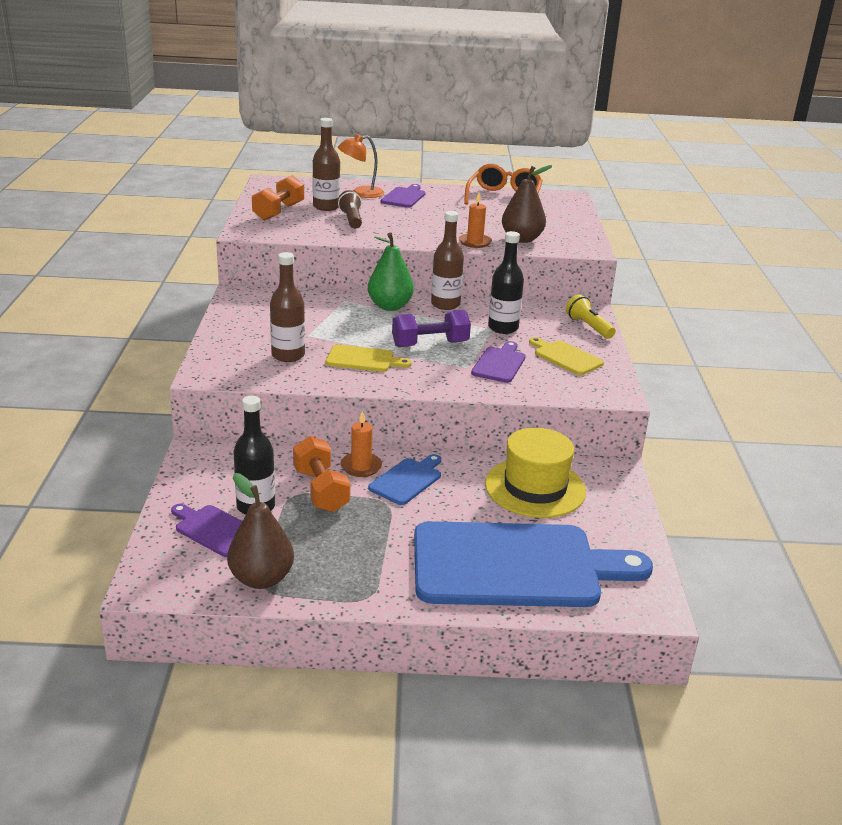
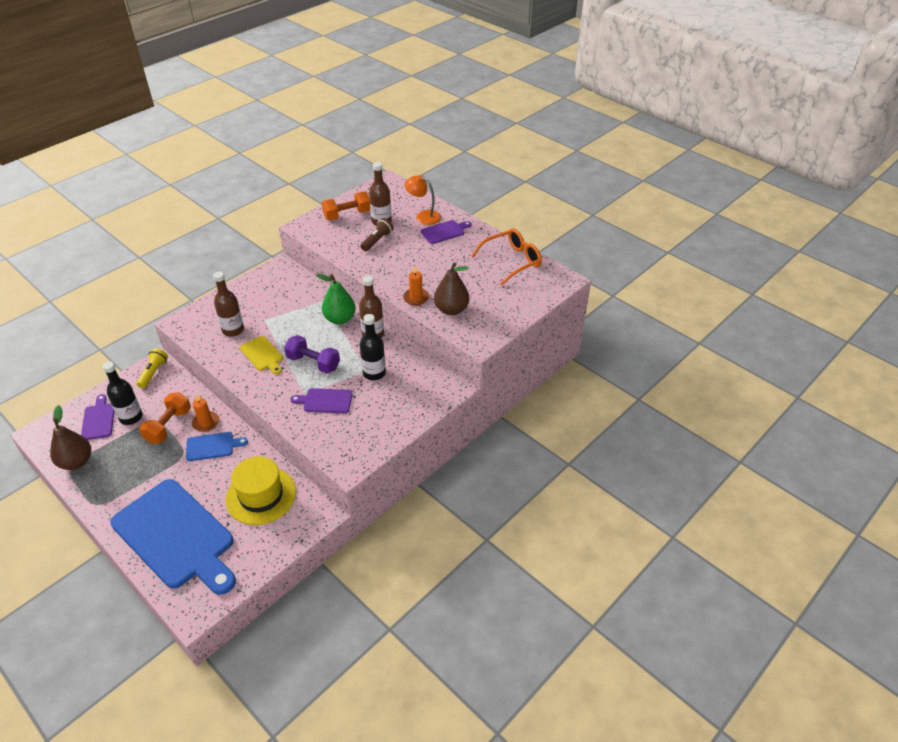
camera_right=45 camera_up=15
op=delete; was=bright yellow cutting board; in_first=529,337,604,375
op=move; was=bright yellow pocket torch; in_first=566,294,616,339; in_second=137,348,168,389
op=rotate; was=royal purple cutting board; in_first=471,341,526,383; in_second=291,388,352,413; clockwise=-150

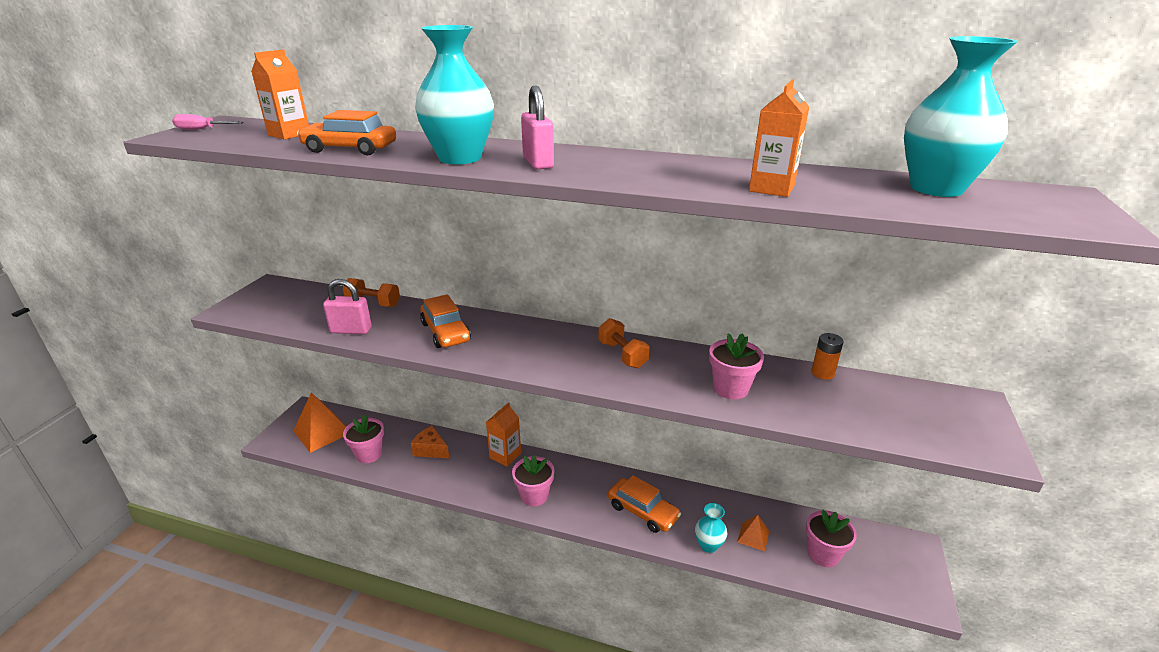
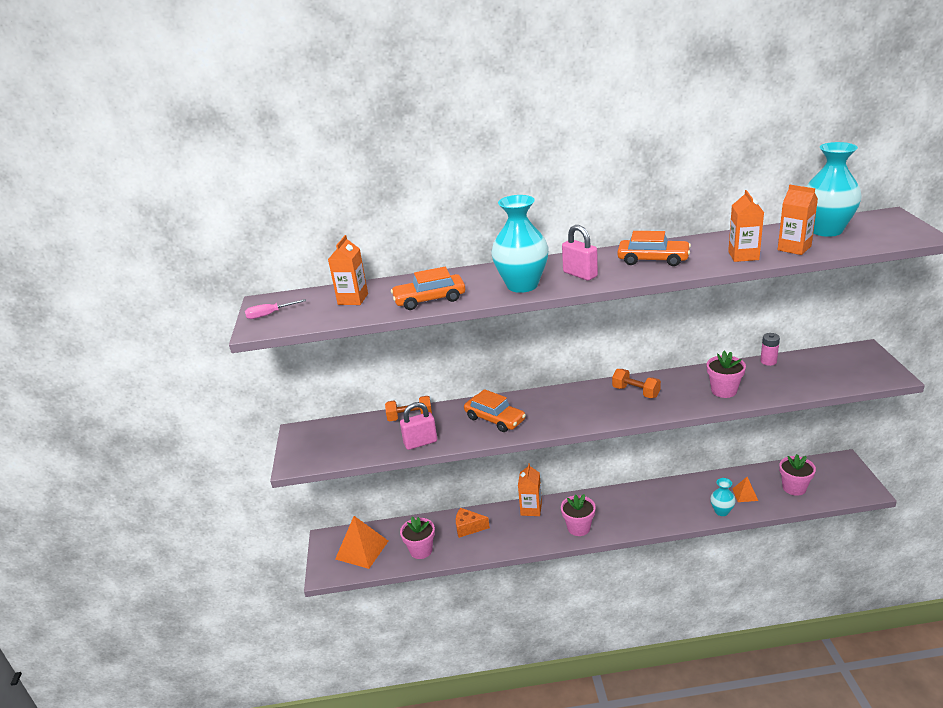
camera_right=-20 camera_up=0
op=insert; now=orange juice carton; in_second=778,185,818,255
op=move; was=orange toy car; in_first=608,475,681,533; in_second=617,231,691,266
op=recolor; was=orange power cell; now=rose-pink power cell; in_first=811,333,843,380; in_second=760,333,780,366

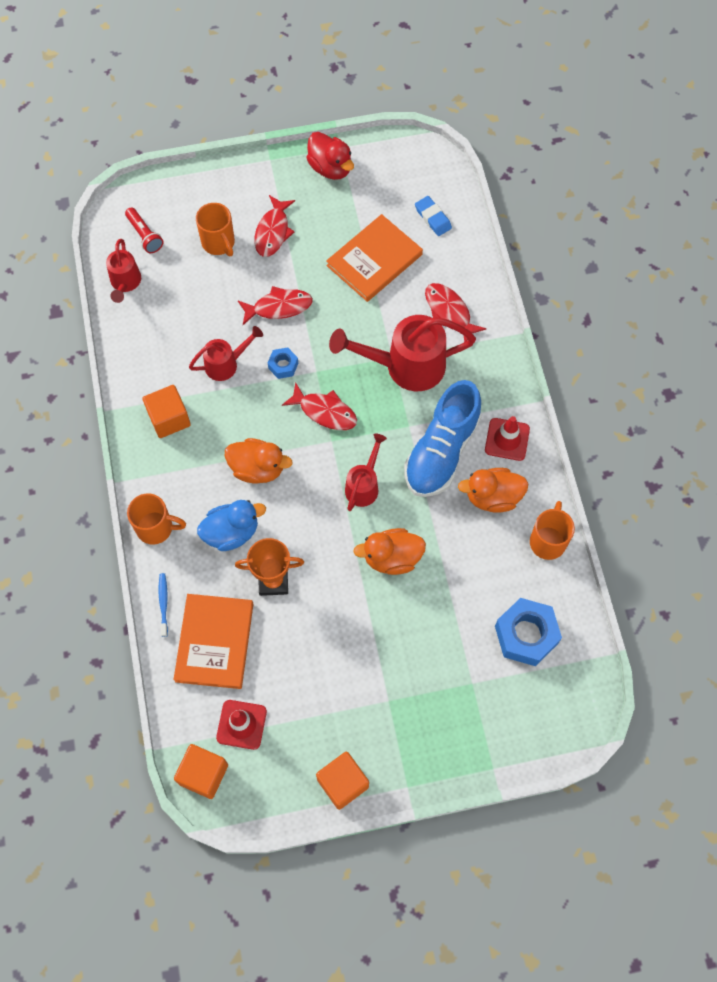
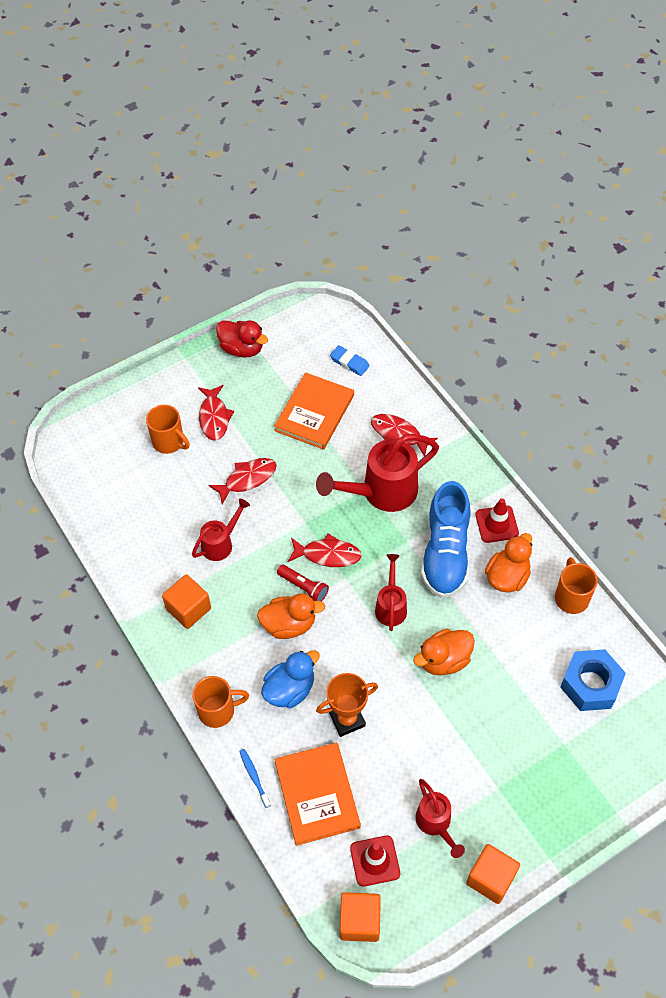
camera_right=-20 camera_up=-10
op=delete; was=cobalt hex nut; in_first=268,347,298,379
op=move; was=crimson watering pot; in_first=106,239,141,303; in_second=416,779,465,858
op=move; was=crimson pocket torch; in_first=125,208,164,253; in_second=277,565,329,602
op=rotate; was=orange rubber duck; in_first=458,468,529,513; in_second=485,533,532,593; clockwise=150

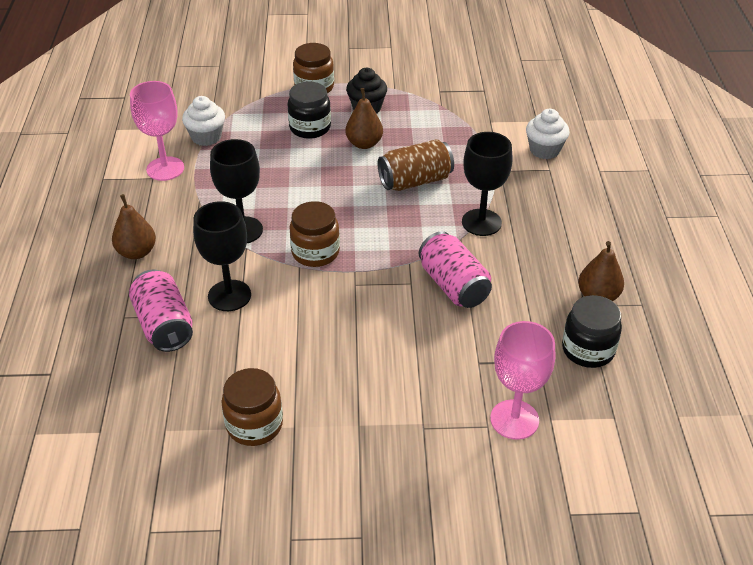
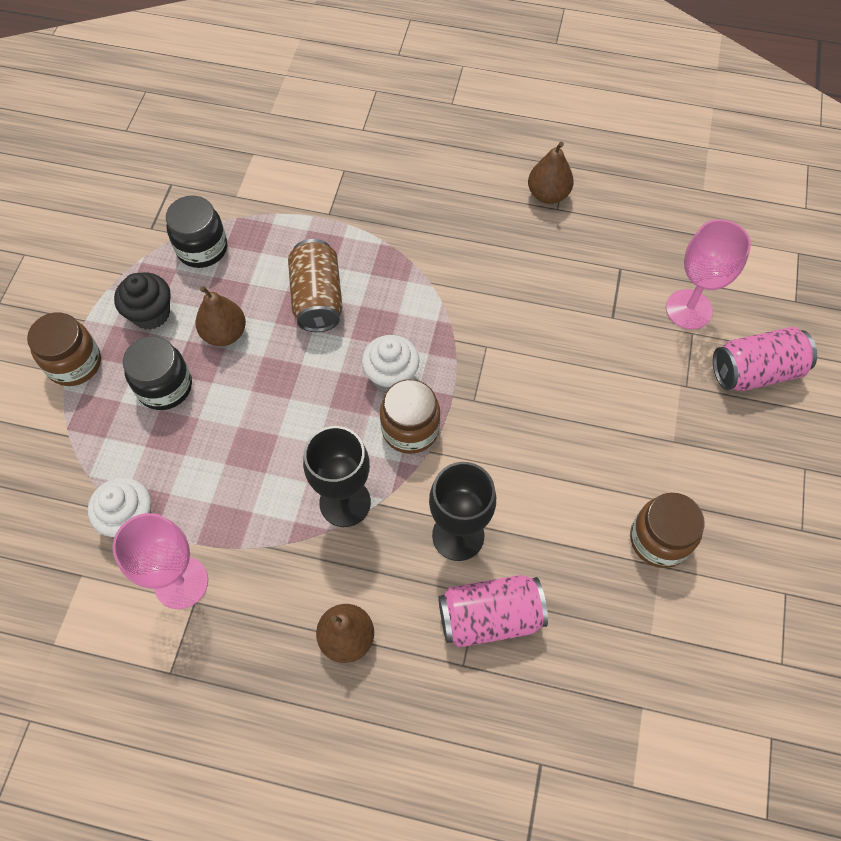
camera_right=-75 camera_up=20
op=delete; was=ebony goblet; in_first=462,132,513,236
op=move; was=rose-pink can; in_first=419,231,492,308; in_second=713,327,817,391
op=move; was=pure white fairy cake; in_first=526,109,570,159; in_second=362,335,419,392
op=move; was=ebony jam jar; in_first=562,295,622,368; in_second=166,195,227,268

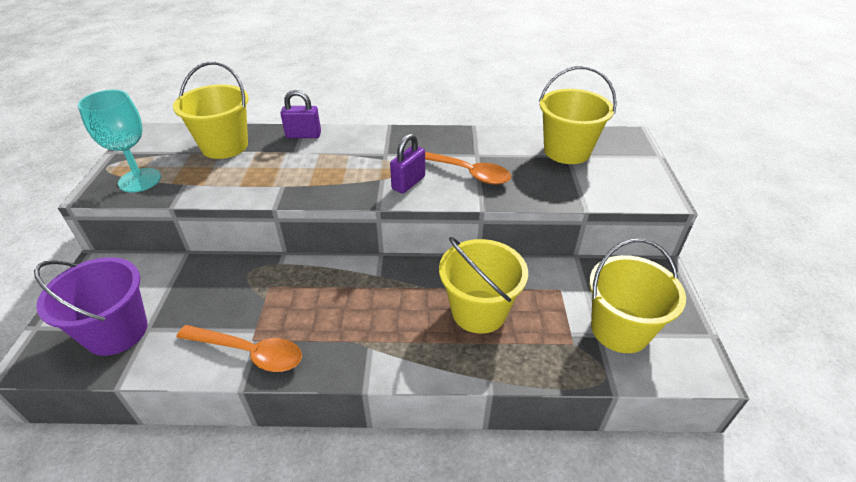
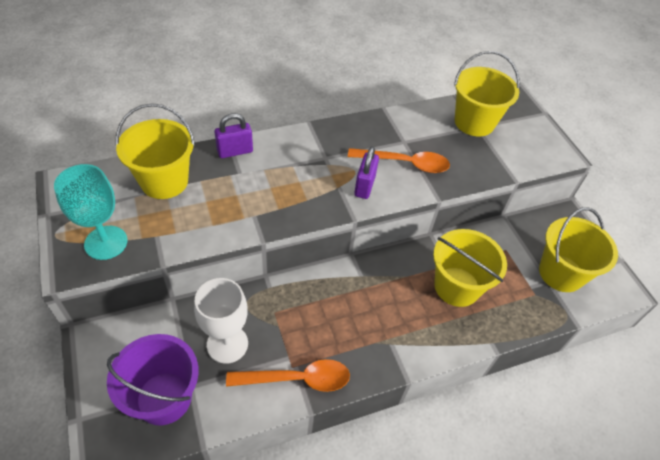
camera_right=-25 camera_up=10
op=insert; now=pure white goblet; in_second=194,278,248,364

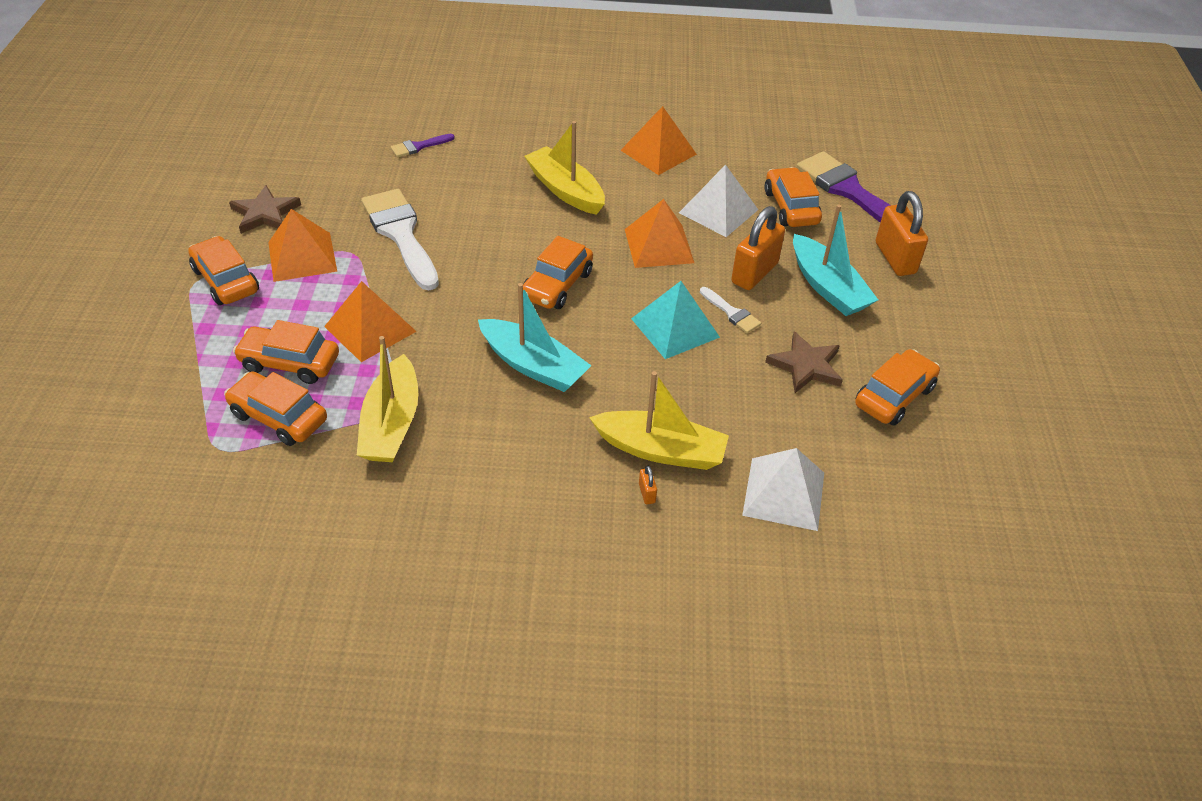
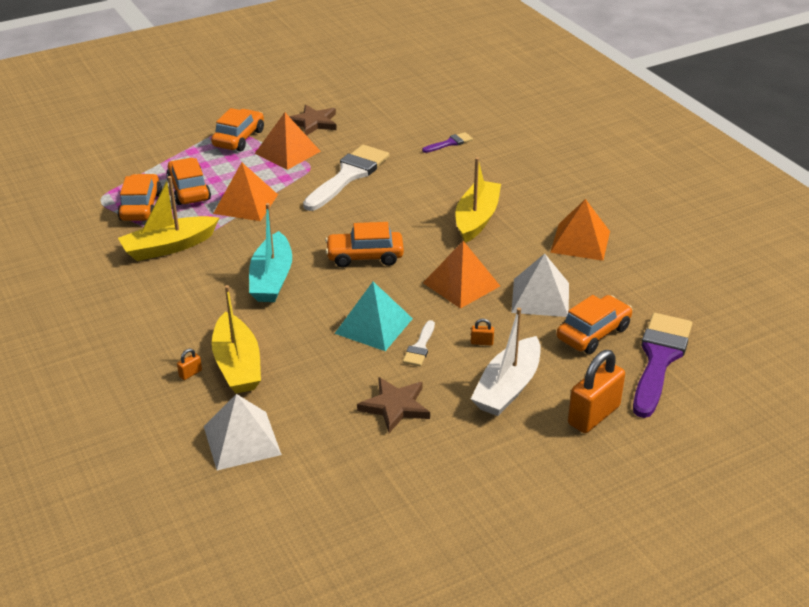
camera_right=60 camera_up=-10
op=delete; was=orange toy car; in_first=855,349,940,425
op=recolor; was=aqua sailboat; now=pure white sailboat; in_first=793,204,878,316; in_second=471,308,541,416
op=rotate; was=royal purple brush; in_first=391,134,455,157; in_second=422,132,473,153; clockwise=120
op=resize; was=orange small lock; in_first=731,206,785,290; in_second=471,319,494,345; ratio=0.4

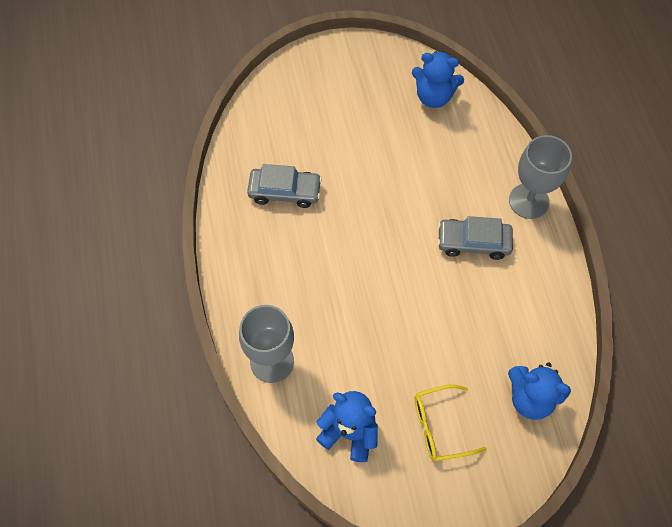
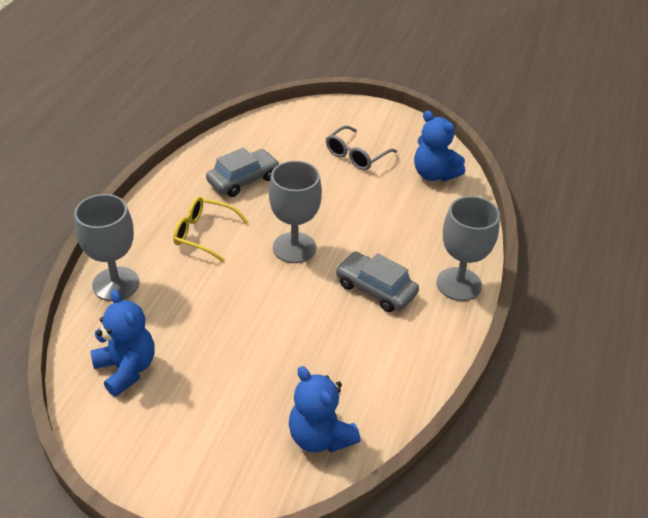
camera_right=30 camera_up=-20
op=insert; now=ash-grey goblet; in_second=269,161,322,263
op=insert; now=ash-grey eyeglasses; in_second=326,125,397,170
op=move; was=bright yellow eyeglasses; in_first=415,385,487,461; in_second=173,197,248,262
op=rotate; was=ash-grey toy car; in_first=247,164,322,208; in_second=206,148,279,197; clockwise=-75

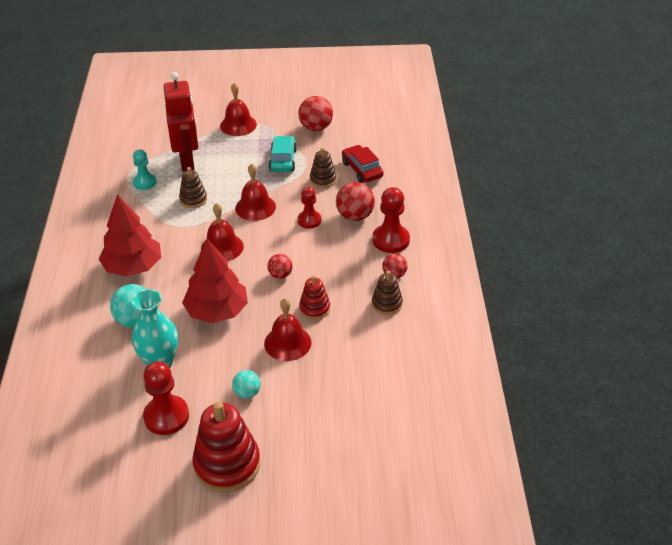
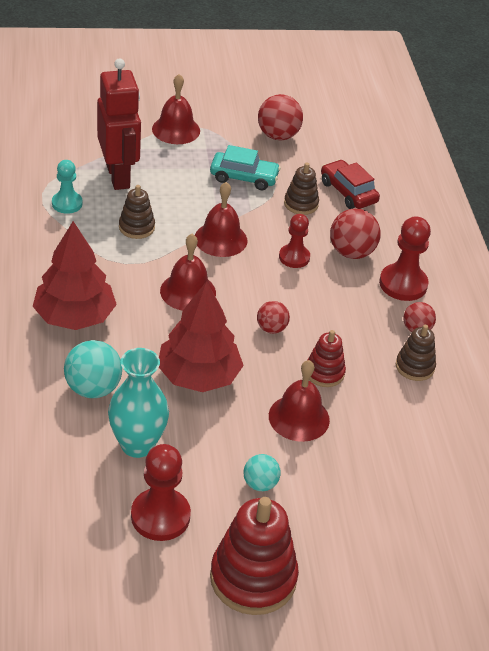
camera_right=-10 camera_up=0
op=rotate; was=aqua toy car; in_first=269,136,297,172; in_second=210,145,281,190; clockwise=105

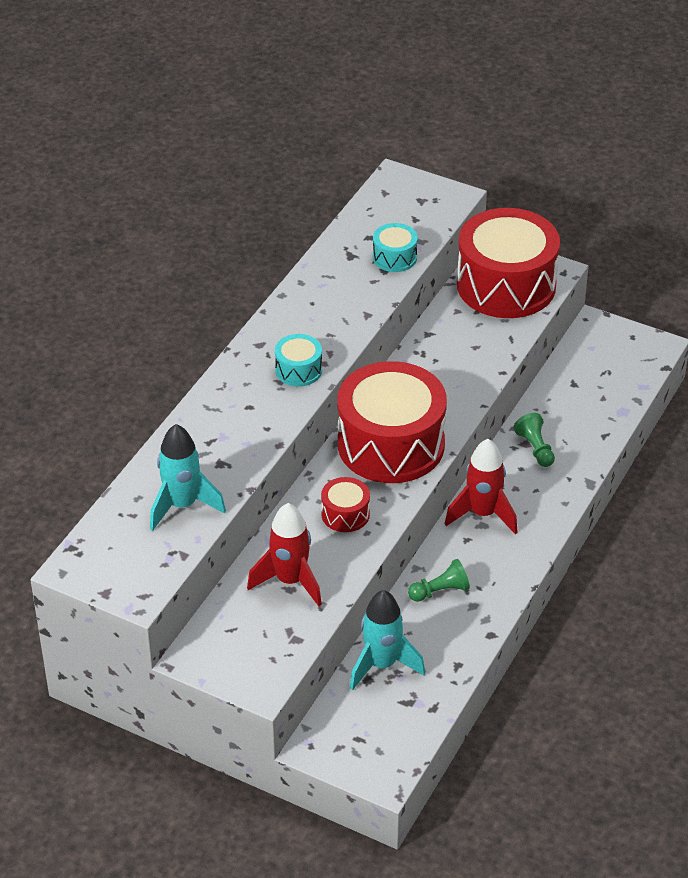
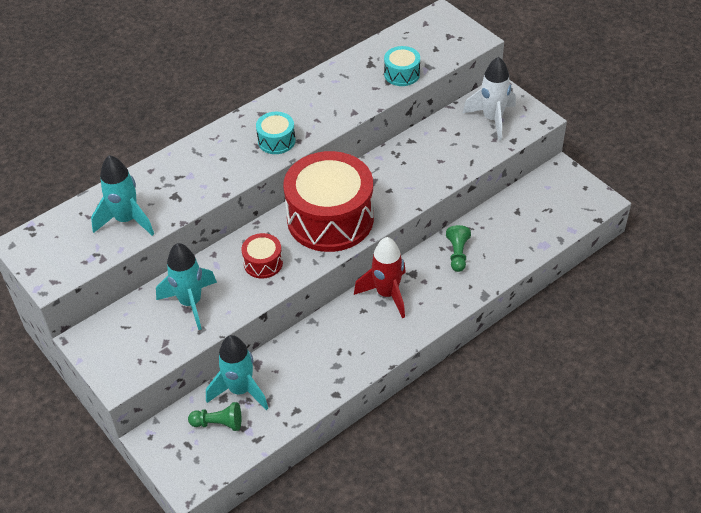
camera_right=25 camera_up=5
op=move; was=emerald game pawn; in_first=408,559,470,602; in_second=188,402,241,431
op=replace; was=crimson drum; now=pure white rocket; in_first=457,208,560,318; in_second=462,57,516,141
op=recolor; was=crimson rocket; now=aqua rocket; in_first=247,503,322,606; in_second=156,243,217,330

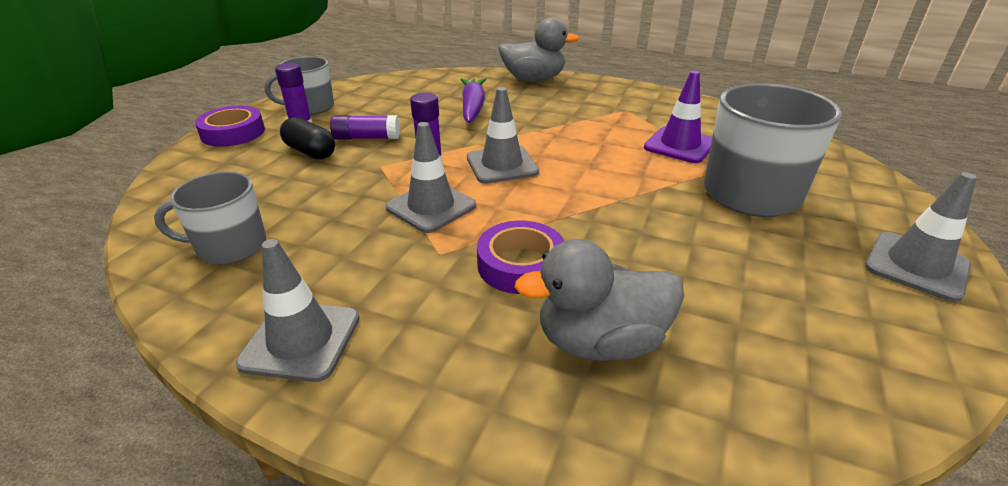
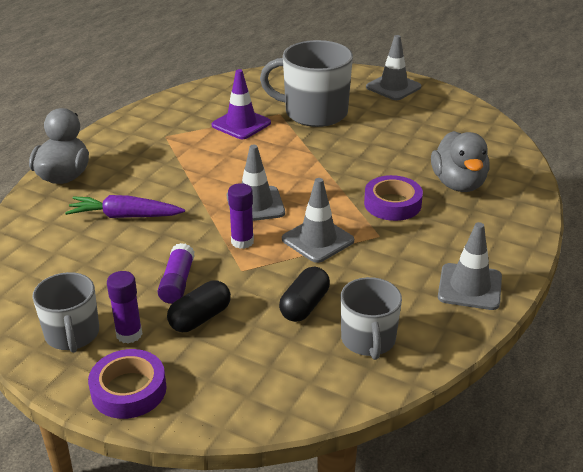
camera_right=-85 camera_up=0
op=insert; now=ebony pill; in_second=279,267,330,322

